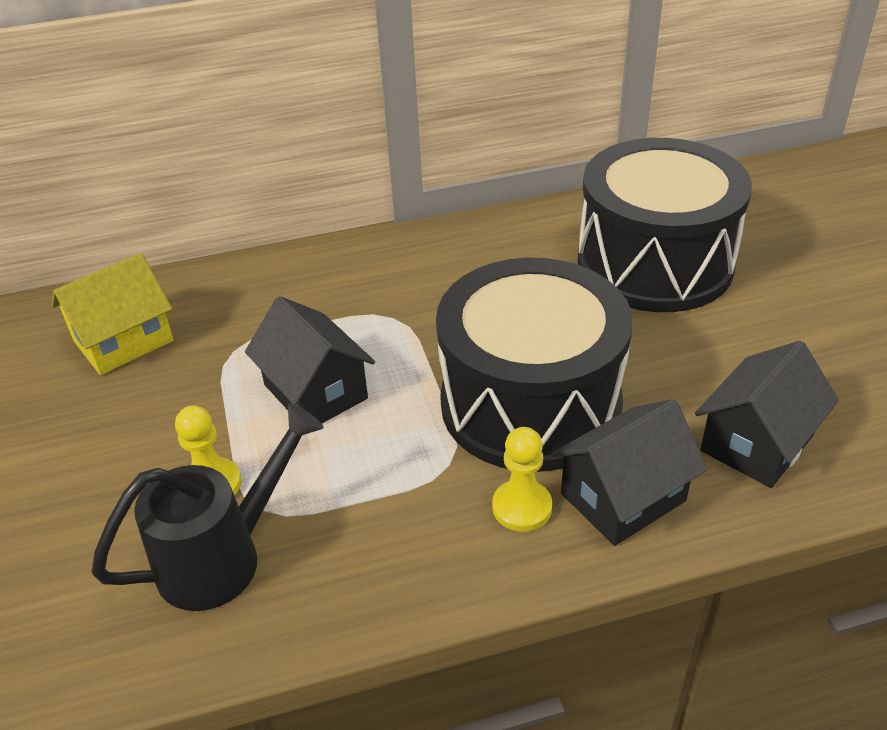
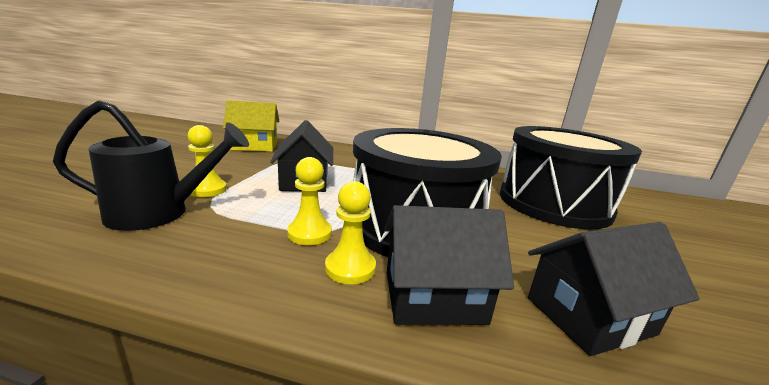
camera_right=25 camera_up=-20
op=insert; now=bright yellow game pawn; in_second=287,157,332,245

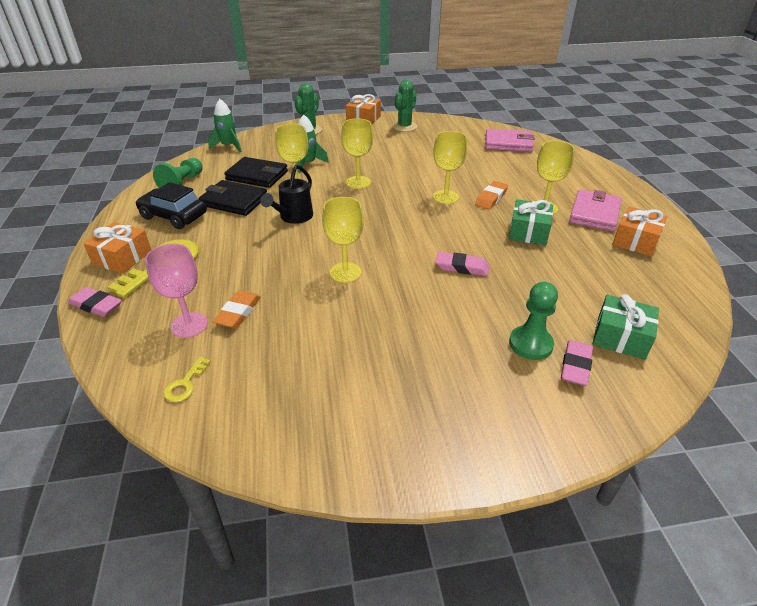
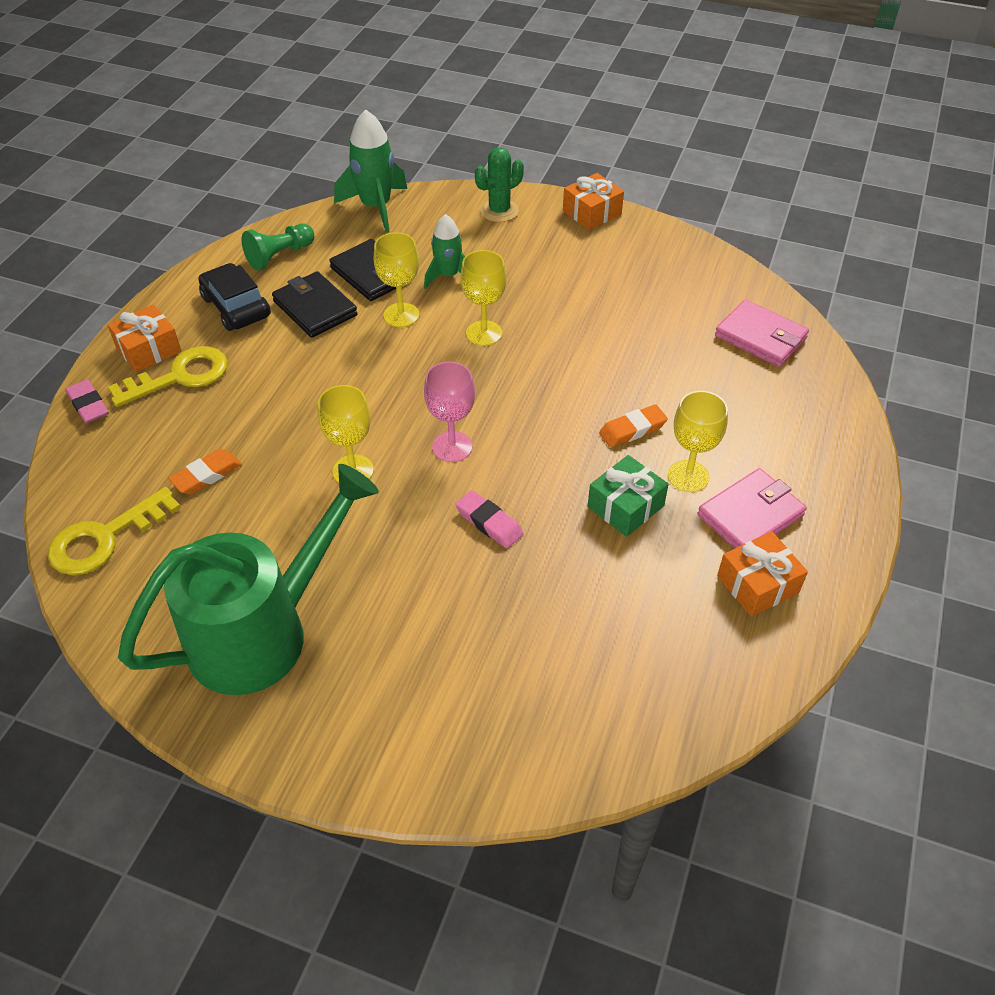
camera_right=30 camera_up=10
op=delete; was=ebony watering pot; in_first=260,165,313,224
op=delete; was=emerald saguaro cactus; in_first=392,80,417,132
op=delete; was=bright yellow goblet; in_first=433,131,467,204
op=delete; was=emerald game pawn; in_first=509,282,558,360
op=delete; was=rose-pink pencil eraser; in_first=561,340,593,386
op=delete; was=emerald wrapped gift; in_first=593,294,659,360
op=insert; now=emerald watering pot; in_second=118,464,379,695
op=move; was=rose-pink goblet; in_first=145,243,208,338; in_second=424,361,475,462
op=resize; was=bright yellow key; in_first=163,357,211,402; in_second=48,487,181,575; ratio=2.09
op=resize; was=emerald rocket; in_first=208,99,242,152; in_second=334,110,407,232; ratio=1.55

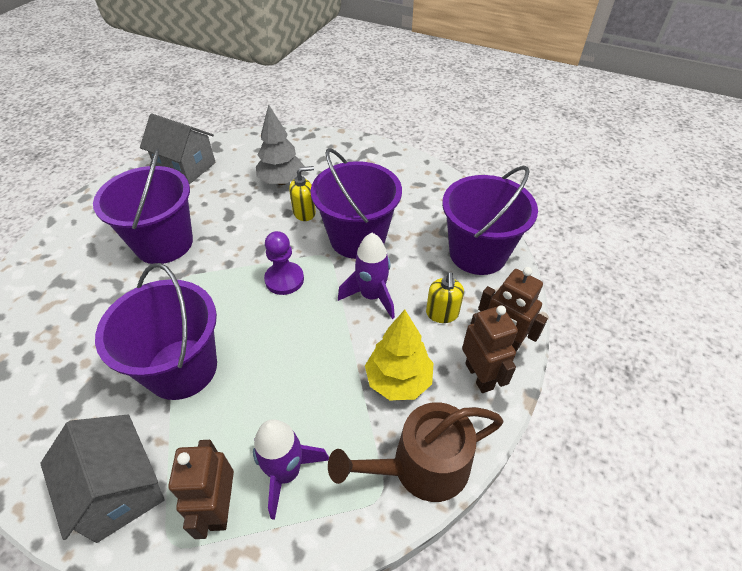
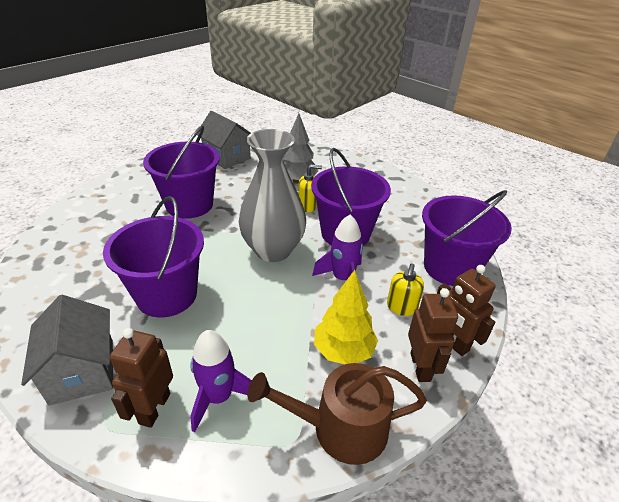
camera_right=15 camera_up=-10
op=replace; was=royal purple game pawn; now=ash-grey vase; in_first=264,231,304,295; in_second=239,129,306,262

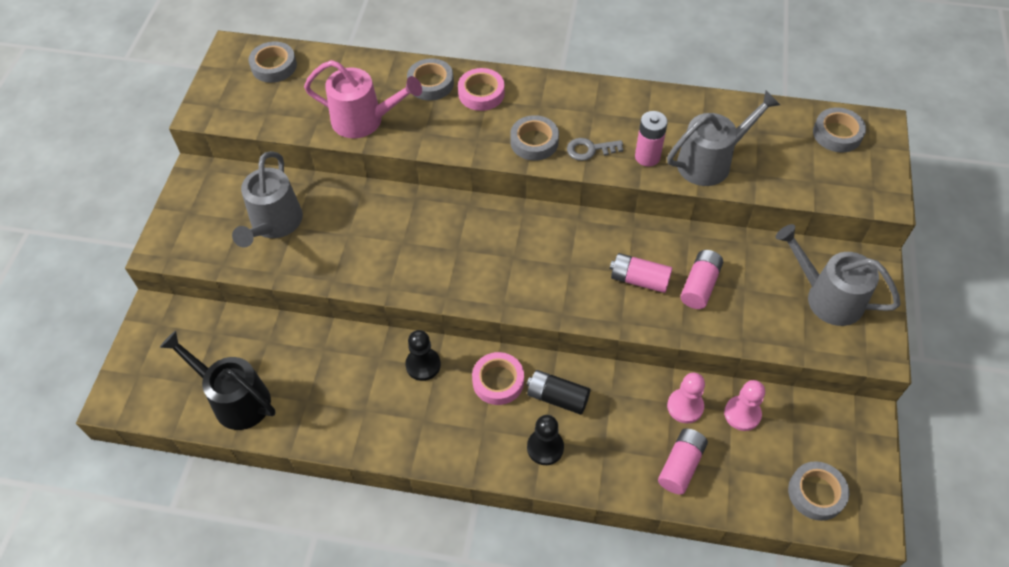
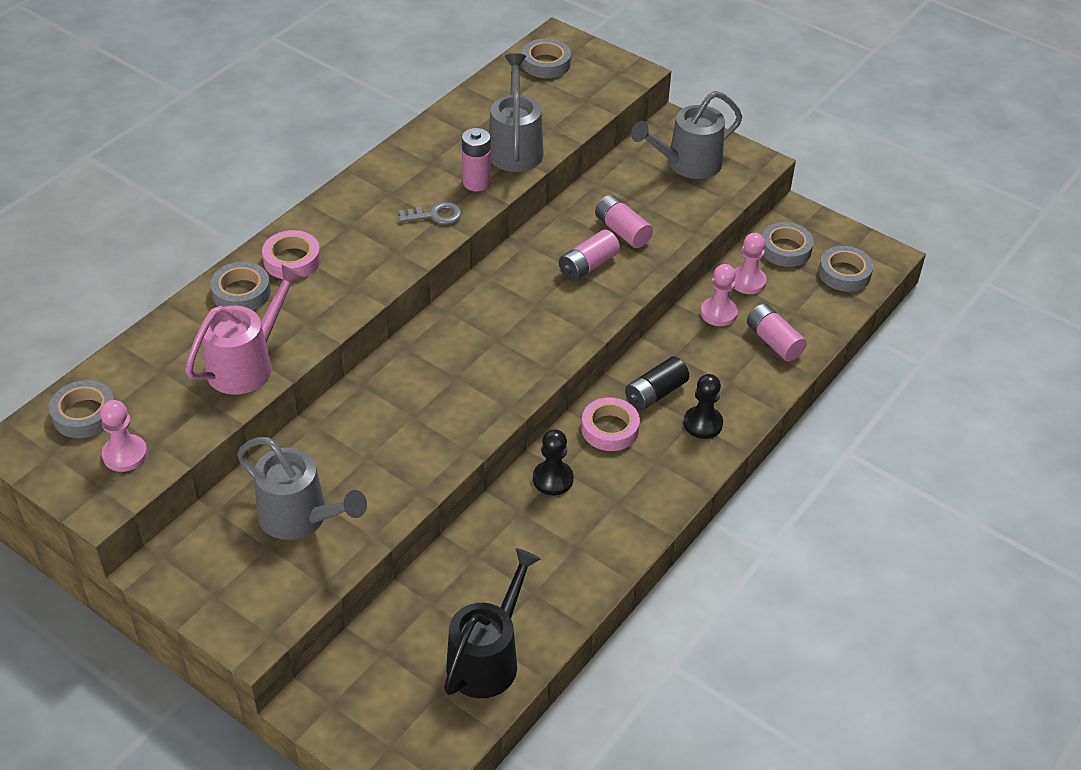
camera_right=-65 camera_up=-10
op=insert; now=rose-pink game pawn; in_second=100,400,148,472
op=move; was=ash-grey sticky tape; in_first=510,115,559,161; in_second=762,222,814,267
op=rotate; was=ebony watering pot; in_first=159,331,275,430; in_second=444,548,541,698; clockwise=150
op=rotate; was=ash-grey key; in_first=567,138,623,161; in_second=398,202,462,224; clockwise=-120

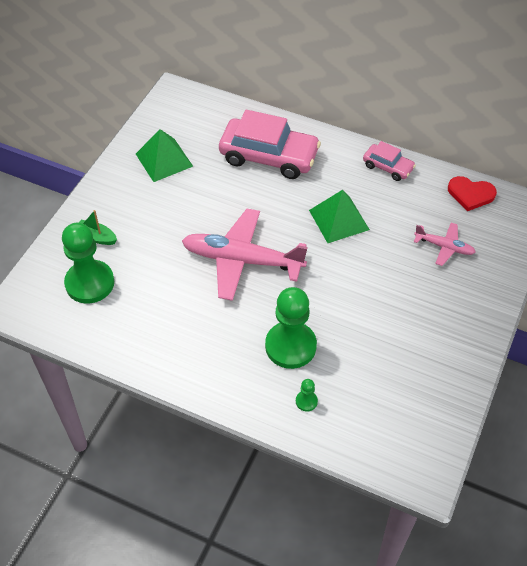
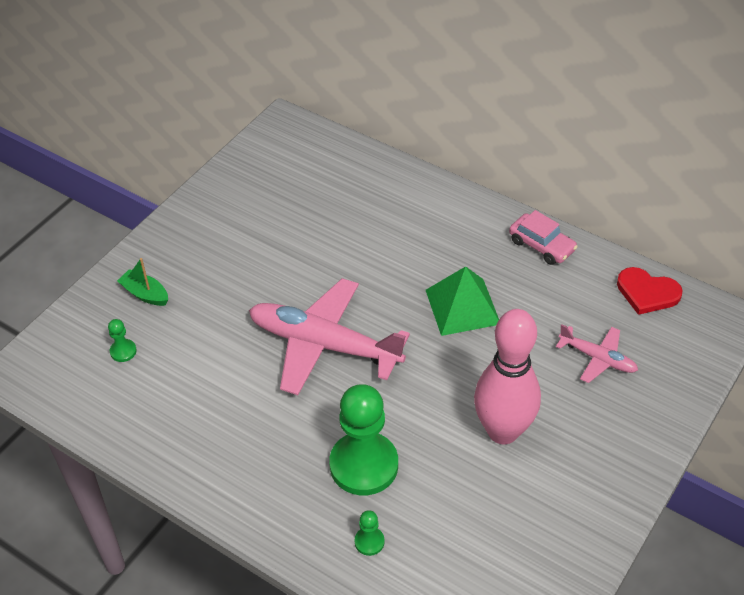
camera_right=10 camera_up=-5
op=delete; was=emerald solid pyramid; in_first=136,129,193,182
op=delete; was=rose-pink toy car; in_first=219,110,321,179
op=insert; now=rose-pink skittle; in_second=474,309,541,444
op=resize; was=emerald game pawn; in_first=62,223,114,303; in_second=108,319,137,362; ratio=0.41

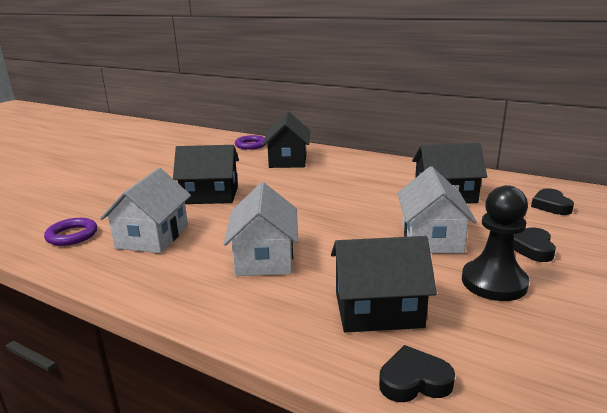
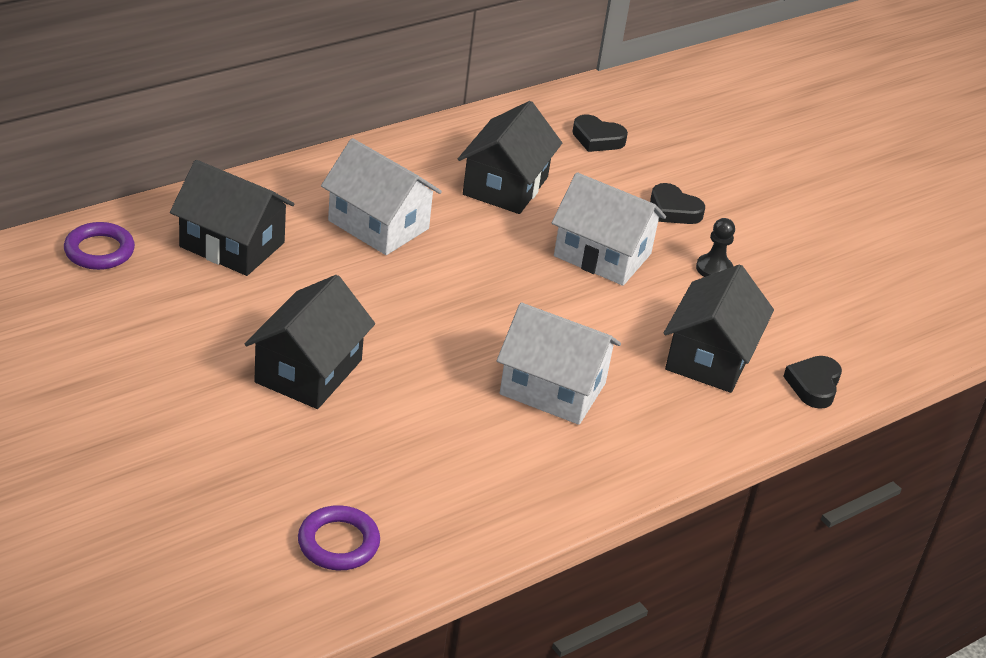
camera_right=-70 camera_up=15
op=move; was=pure white toy house; in_first=100,168,191,253; in_second=321,138,442,255
op=resize; was=ebony game pawn; in_first=462,185,529,301; in_second=696,218,735,277; ratio=0.54

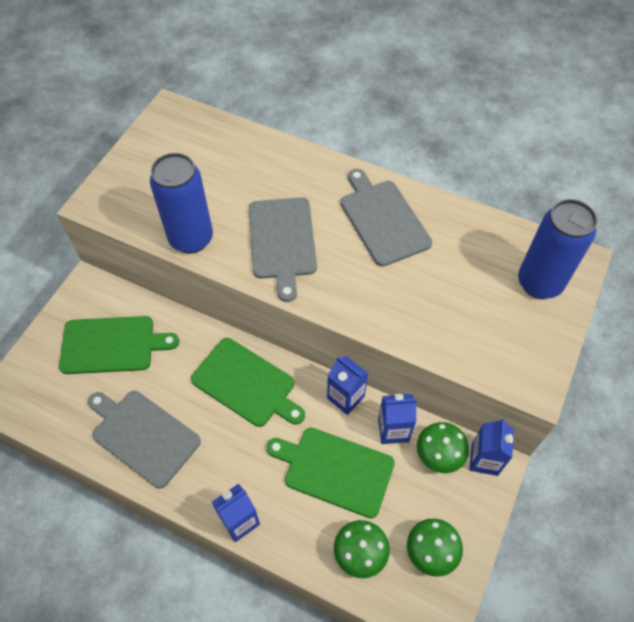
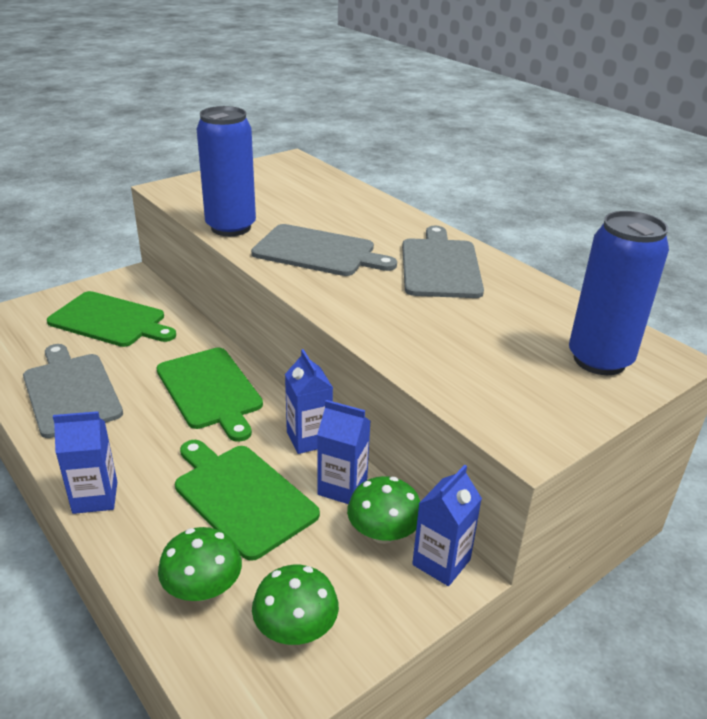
camera_right=25 camera_up=-25
op=rotate; was=ash-grey cutting board; in_first=249,197,317,302; in_second=251,224,397,276; clockwise=-90

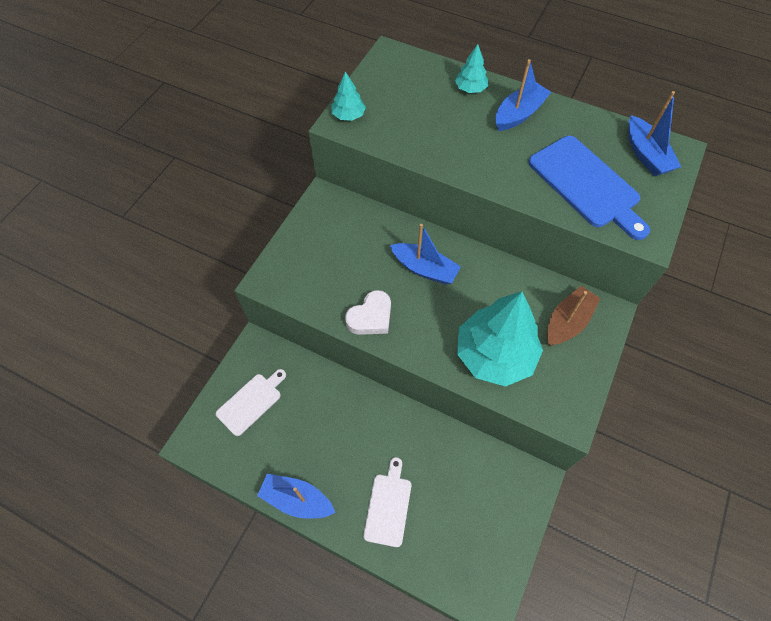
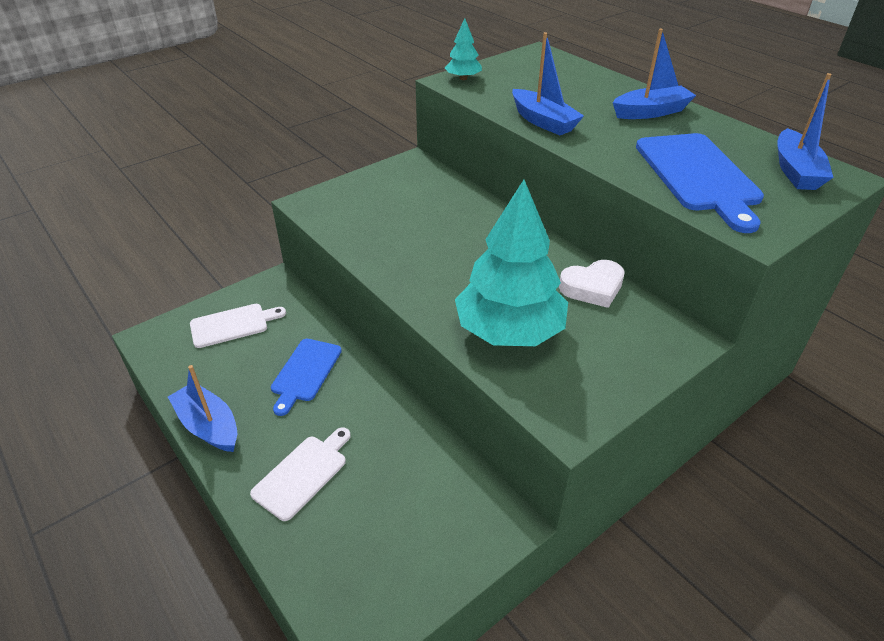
camera_right=25 camera_up=-20
op=delete; was=aqua toy tree; in_first=455,44,488,93
op=delete; was=russet sailboat; in_first=547,286,601,346
op=insert; now=cobalt cutting board; in_second=271,339,342,416
op=move; was=pure white heart; in_first=345,290,391,335; in_second=559,260,625,308
op=move; was=cobalt sailboat; in_first=390,224,461,285; in_second=512,32,584,135

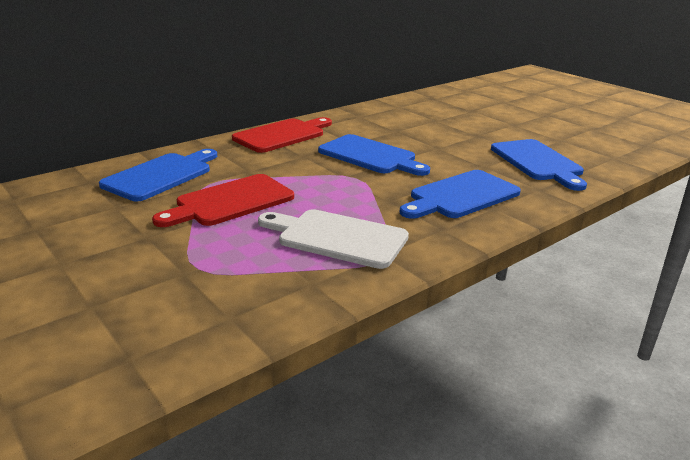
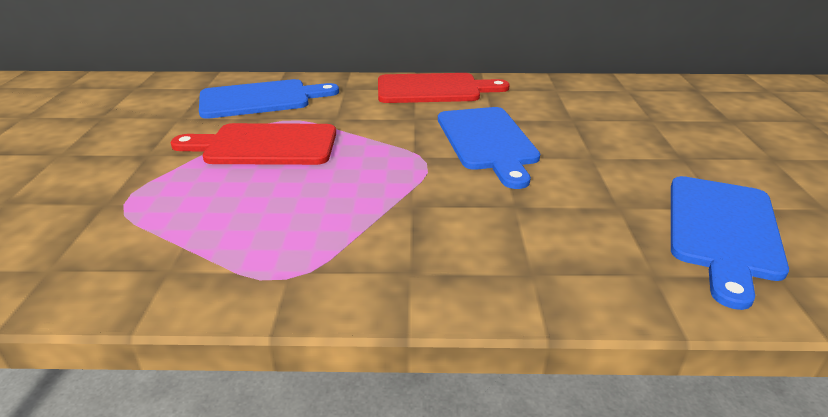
camera_right=40 camera_up=5
op=delete; was=pure white cutting board; in_first=258,209,409,269
op=delete; was=cobalt cutting board; in_first=400,170,521,219

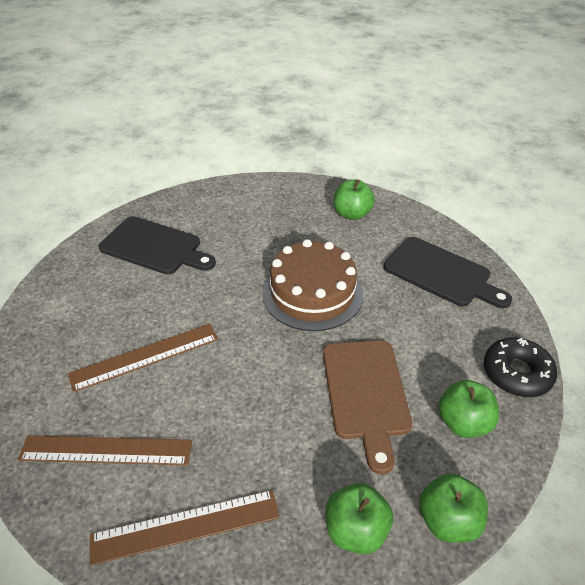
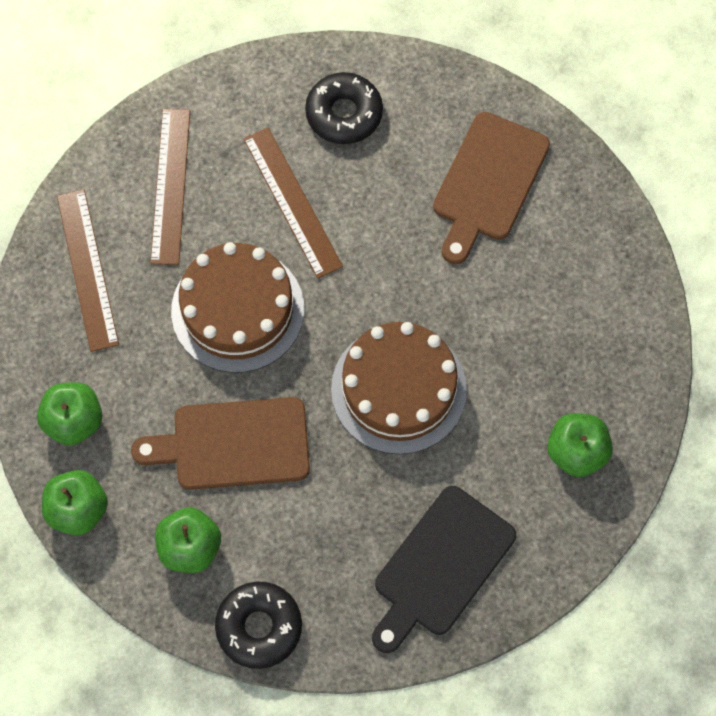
camera_right=90 camera_up=25
op=insert; now=russet layer cake; in_second=171,242,304,373
op=insert; now=ebony doughnut; in_second=305,72,383,144
op=recolor; was=ebony cutting board; now=russet cutting board; in_first=98,216,216,275; in_second=433,112,550,264

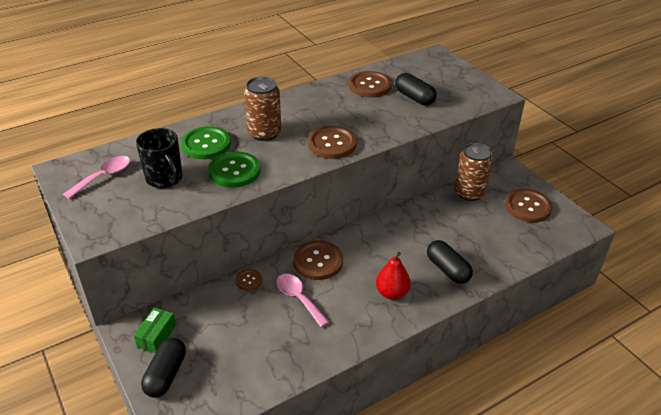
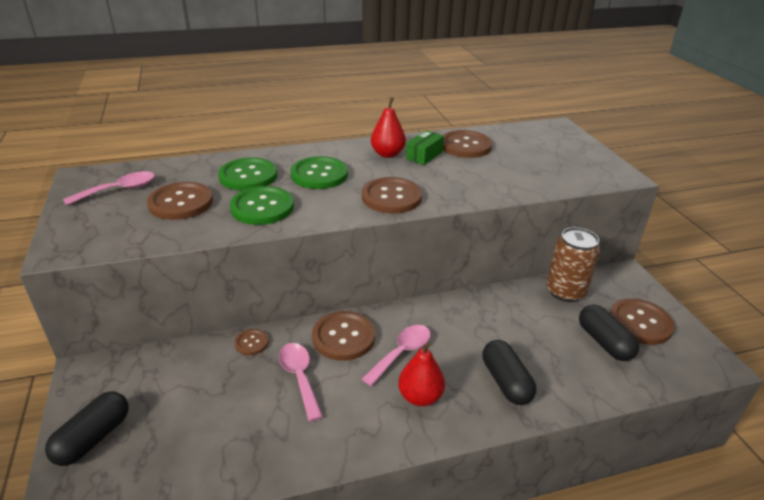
camera_right=15 camera_up=-5
op=insert; now=rose-pink tablespoon; in_second=362,325,430,386
op=insert; now=crimson pear fruit; in_second=371,97,406,158
op=move; was=emerald package; in_first=134,307,176,353; in_second=406,130,444,165
op=move; was=ebony pill; in_first=395,73,436,106; in_second=579,304,639,361
op=replace; was=ebony mug; now=russet sewing button; in_first=136,128,183,188; in_second=147,182,213,220
op=replace; was=russet can; now=emerald sewing button; in_first=244,77,281,141; in_second=291,156,348,189

